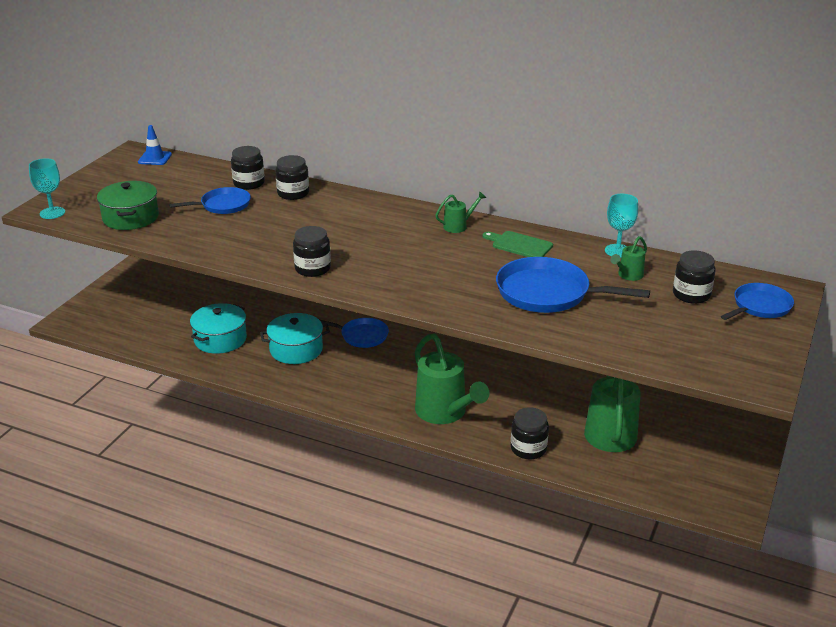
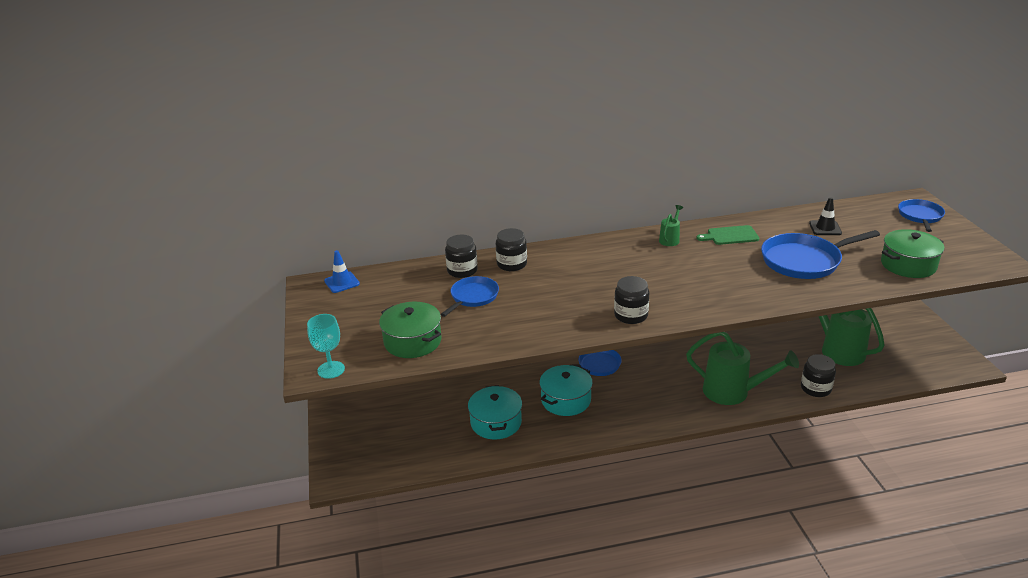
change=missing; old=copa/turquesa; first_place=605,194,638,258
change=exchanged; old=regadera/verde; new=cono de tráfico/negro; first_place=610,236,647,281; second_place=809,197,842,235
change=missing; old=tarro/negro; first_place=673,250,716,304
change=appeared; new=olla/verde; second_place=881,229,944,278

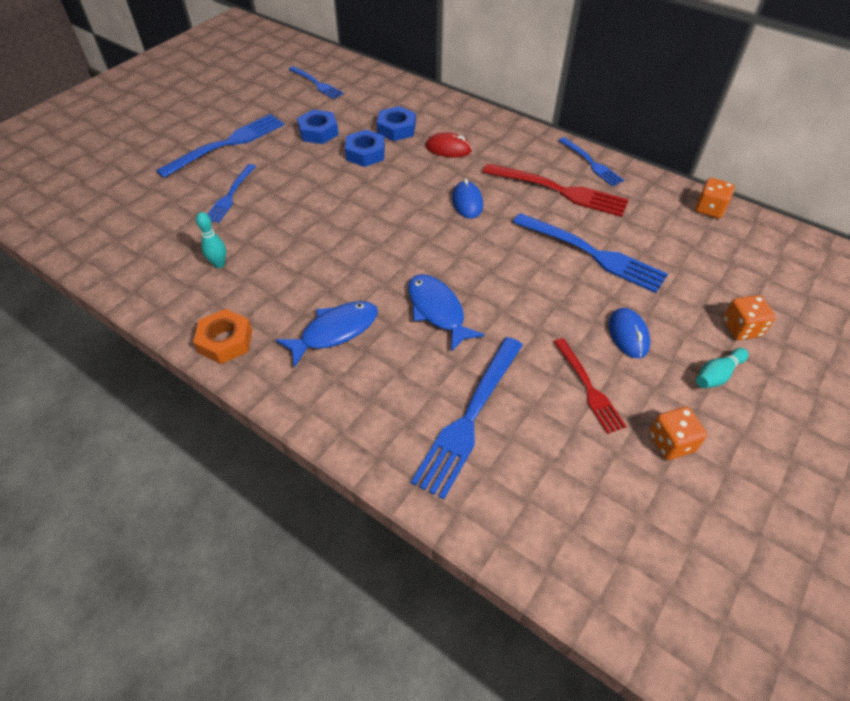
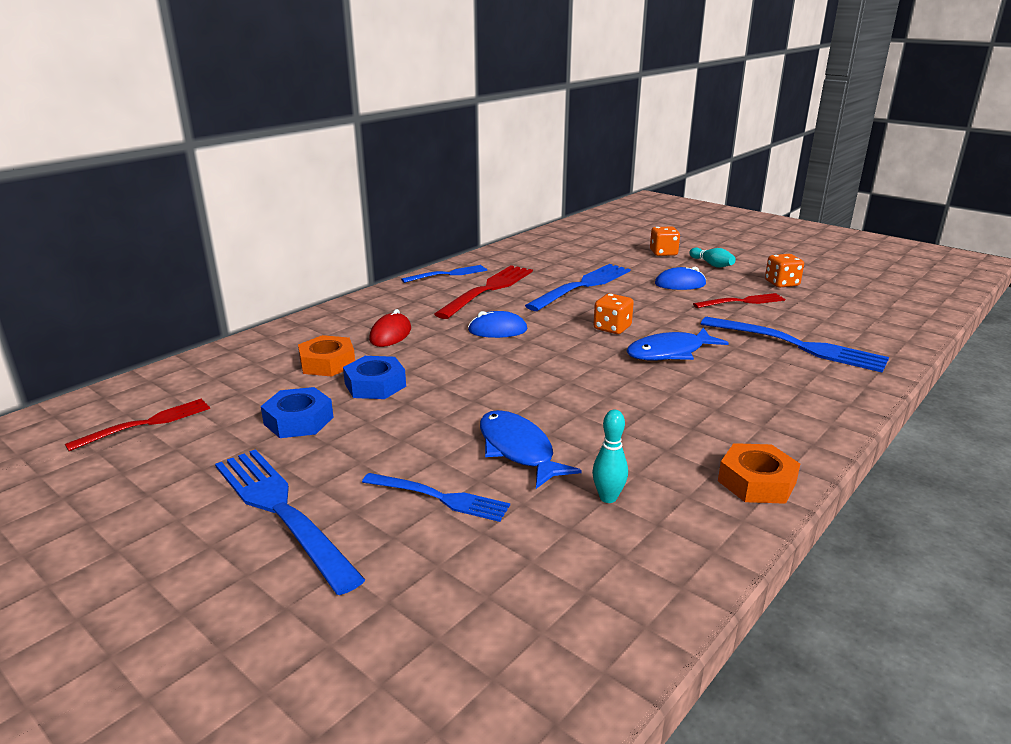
change=colour; old=tenedor/azul; new=tenedor/rojo; first_place=289,66,344,99; second_place=65,399,210,451
change=colour; old=tuerca/azul; new=tuerca/naranja; first_place=377,106,416,141; second_place=298,335,355,377
change=relocated; old=dado/naranja; first_place=695,178,735,218; second_place=594,293,634,334
change=relocated; old=pez/azul; first_place=276,301,378,368; second_place=480,410,582,489

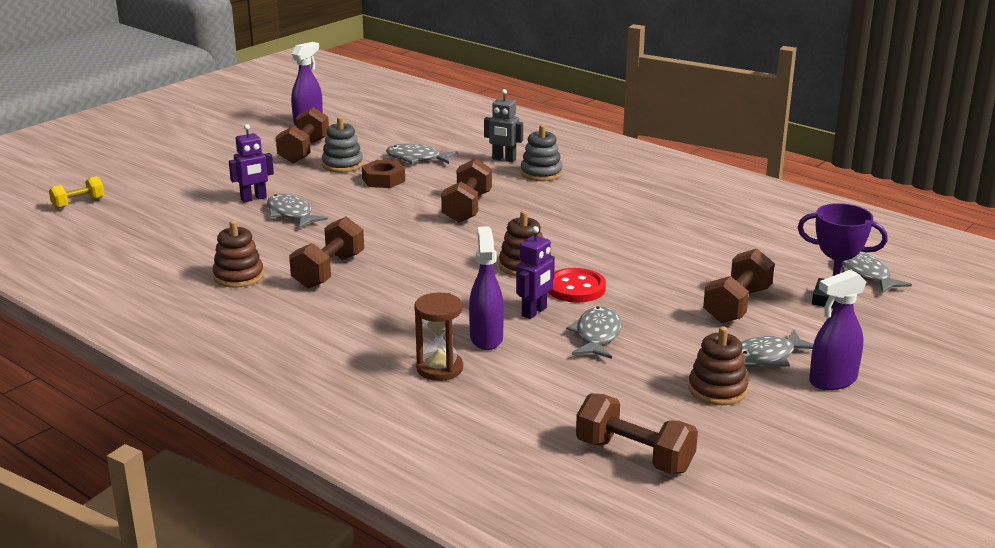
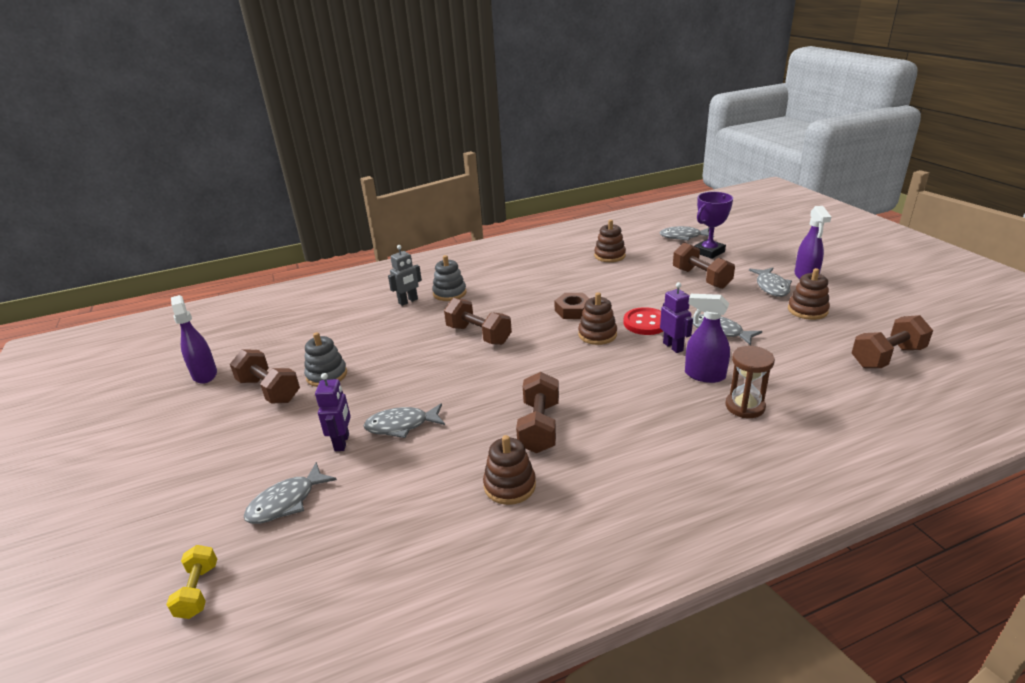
change=relocated; old=pez/gris; first_place=386,144,458,164; second_place=244,462,337,524
change=relocated; old=tuerca/marrón; first_place=362,160,405,188; second_place=554,293,590,319
change=spun; old=mancuerna/marrón; first_place=289,217,364,289; second_place=516,372,559,453; degrees=45
change=appeared; new=juguete apilable/marrón; second_place=594,220,626,262

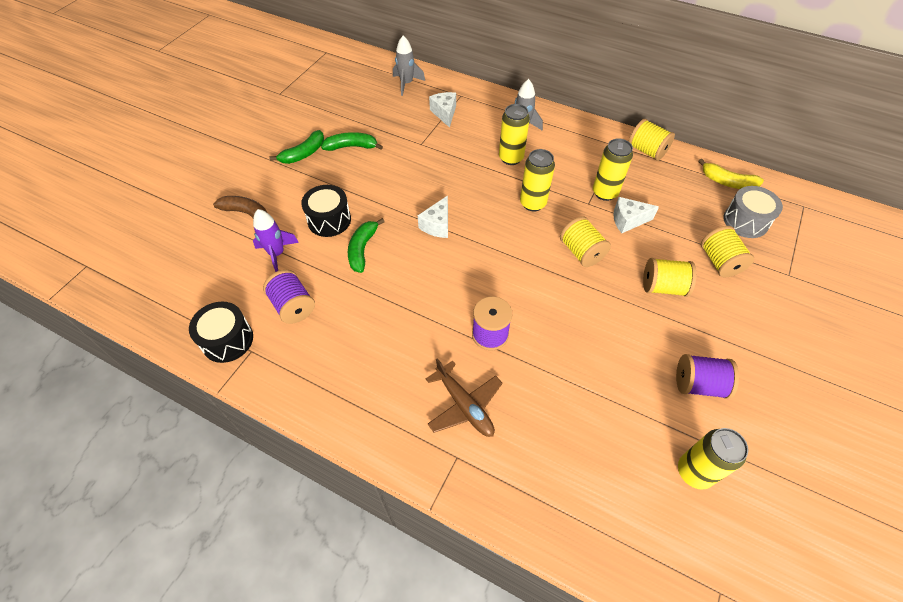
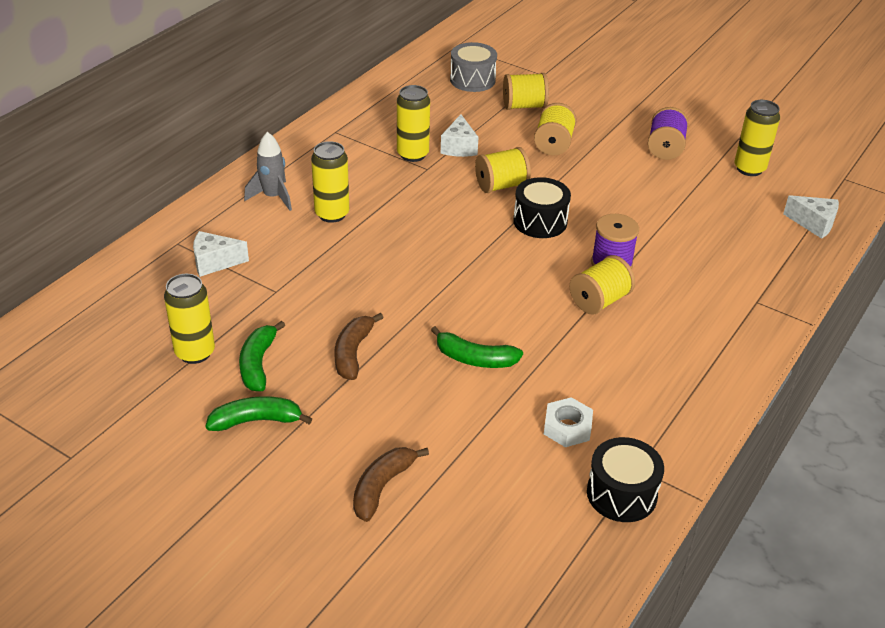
change=missing; old=cohete/gris; first_place=393,36,425,96
change=relocated; old=carrete/amarillo; first_place=629,119,675,161; second_place=570,255,635,315
change=spun; old=plátano/verde; first_place=269,130,324,164; second_place=206,396,312,431; degrees=-60
change=relocated; old=lata/amarillo; first_place=520,149,555,212; second_place=164,274,215,364
change=missing; old=plátano/amarillo; first_place=698,159,764,189
change=relocated; old=tambor/negro; first_place=301,185,351,237; second_place=513,177,571,238
change=relocated; old=queso/blanco; first_place=418,196,448,238; second_place=783,195,839,239
change=missing; old=cohete/morado; first_place=253,209,299,272
change=exchanged; old=carrete/morado; new=tuerca/blanco; first_place=263,270,315,324; second_place=544,397,593,447
change=missing; old=avión/marrón; first_place=426,358,503,437
change=appeared; new=plátano/marrón; second_place=334,313,384,380

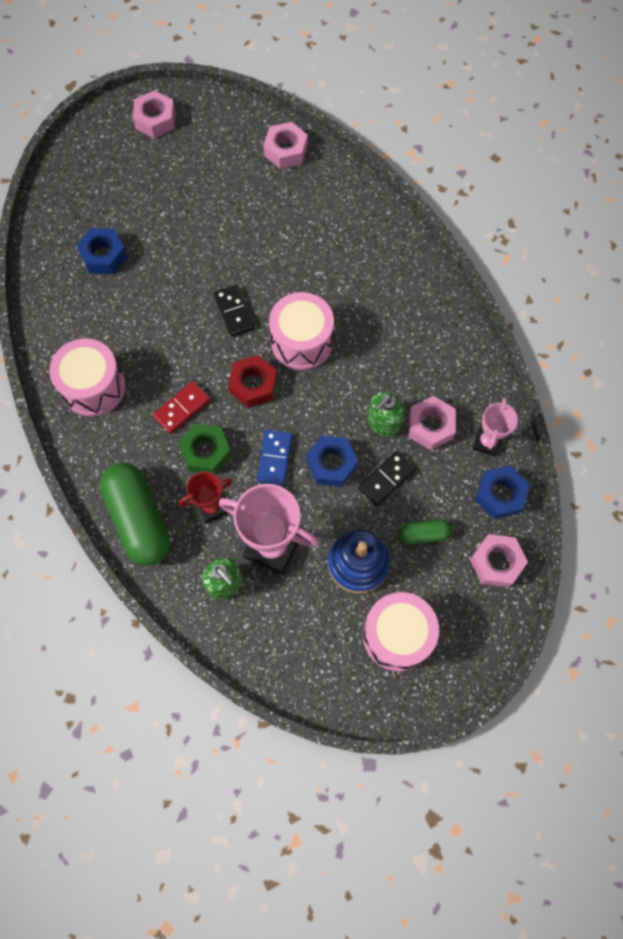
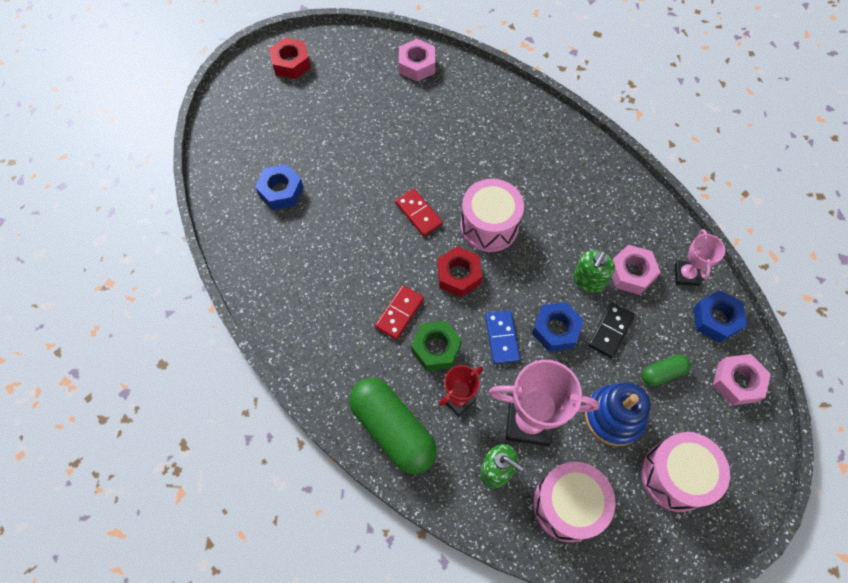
change=colour; old=tuerca/rosa; new=tuerca/rojo; first_place=133,90,176,138; second_place=269,38,311,79
change=colour; old=ficha de dominó/negro; new=ficha de dominó/rojo; first_place=214,284,255,337; second_place=395,189,443,236
change=relocated; old=tambor/rosa; first_place=49,338,125,417; second_place=533,462,616,542

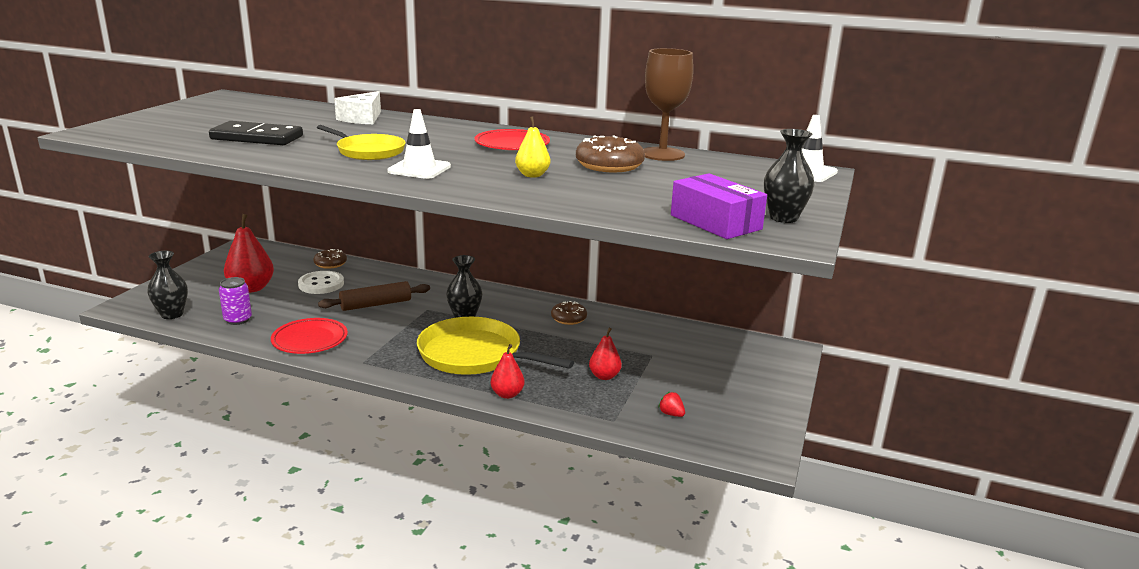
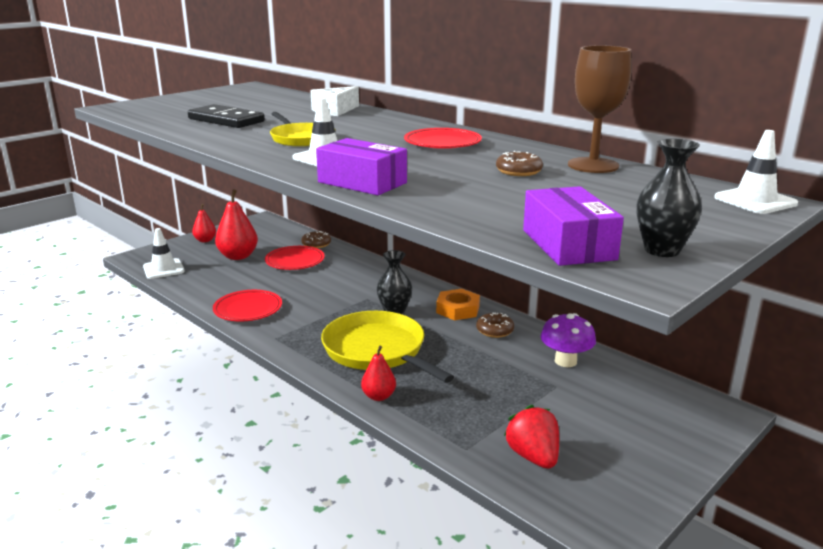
change=missing; old=pera/amarillo; first_place=515,117,550,178
change=size; old=rosquilla/marrón; first_place=576,135,645,172; second_place=496,151,543,176; factor=0.61
change=exchanged; old=florero/negro; new=cono de tráfico/blanco; first_place=147,251,188,319; second_place=143,228,185,279
change=exchanged; old=botón/blanco; new=plato/rojo; first_place=298,271,344,294; second_place=265,246,325,270
change=missing; old=lata/morado; first_place=219,277,252,325
change=missing; old=rodillo/marrón; first_place=318,281,430,311
change=relocated; old=pera/rojo; first_place=589,328,622,380; second_place=192,204,216,242
change=size; old=fresa/rojo; first_place=658,392,685,417; second_place=504,405,559,469; factor=2.0
change=appeared; new=caja/morado; second_place=316,138,407,195
change=appeared; new=tuerca/naranja; second_place=436,289,480,320
change=appeared; new=seta/morado; second_place=540,313,596,367

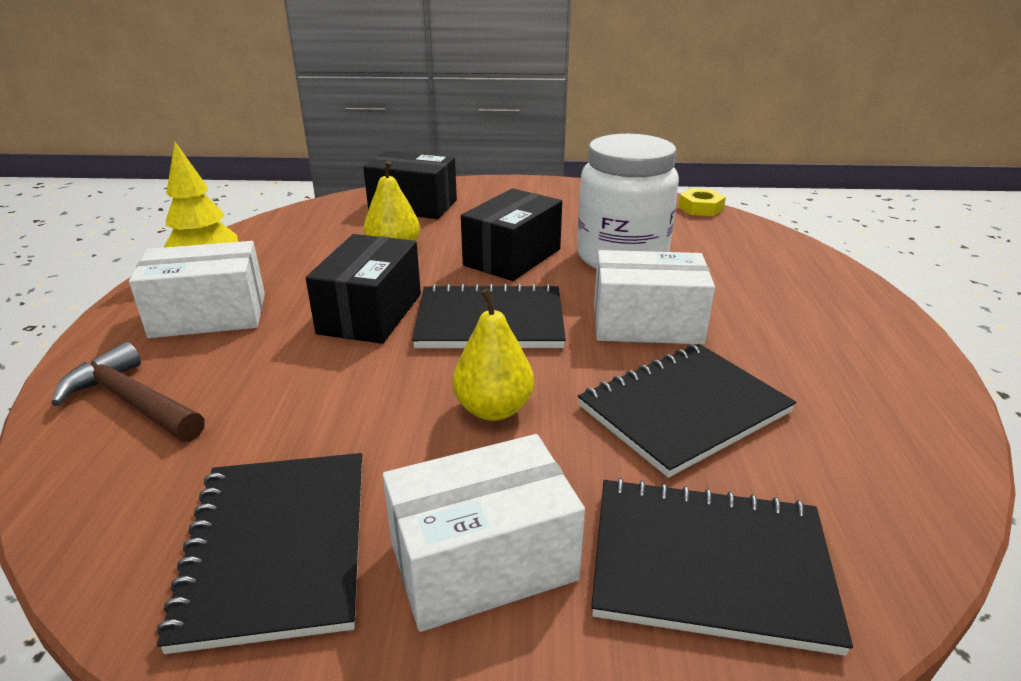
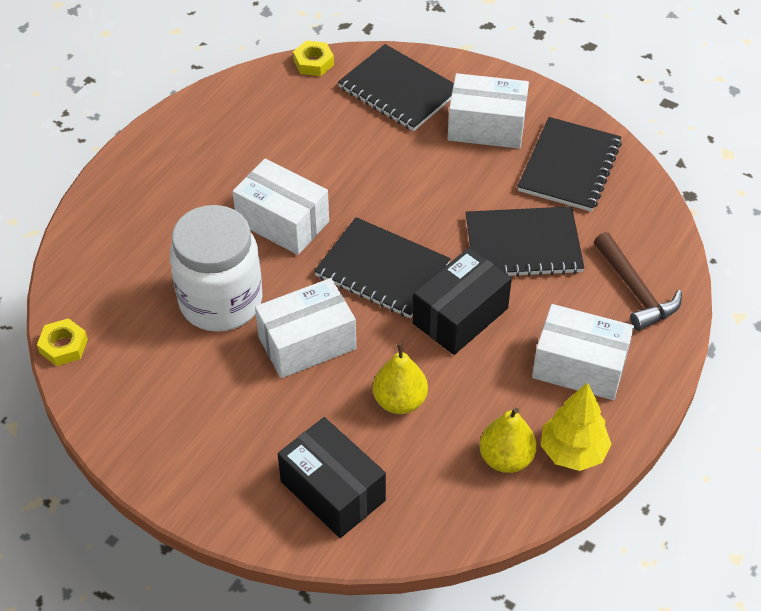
change=colour; old=caja/negro; new=caja/blanco; first_place=461,188,562,281; second_place=255,278,356,378
change=relocated; old=pera/amarillo; first_place=453,289,534,421; second_place=479,408,537,473
change=relocated; old=cuaderno/negro; first_place=578,344,796,478; second_place=466,206,584,277
change=appeared; new=tuerca/amarillo; second_place=293,41,334,76

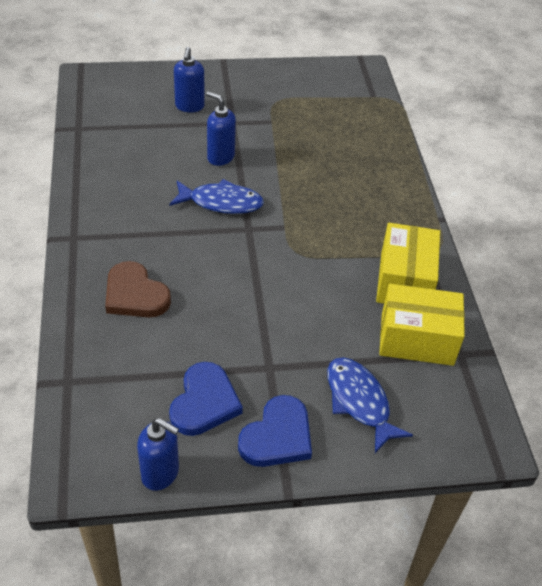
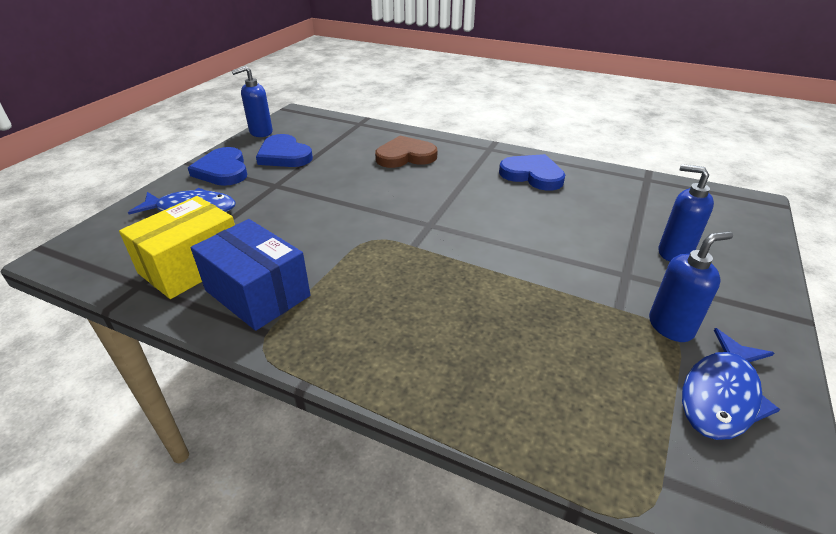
change=relocated; old=dispensador de jabón/azul; first_place=206,91,236,166; second_place=649,231,733,342
change=relocated; old=pez/azul; first_place=169,179,264,214; second_place=682,328,780,440
change=colour; old=caja/amarillo; new=caja/azul; first_place=376,223,440,304; second_place=191,219,310,331
change=appeared; new=corazón/azul; second_place=499,154,565,191

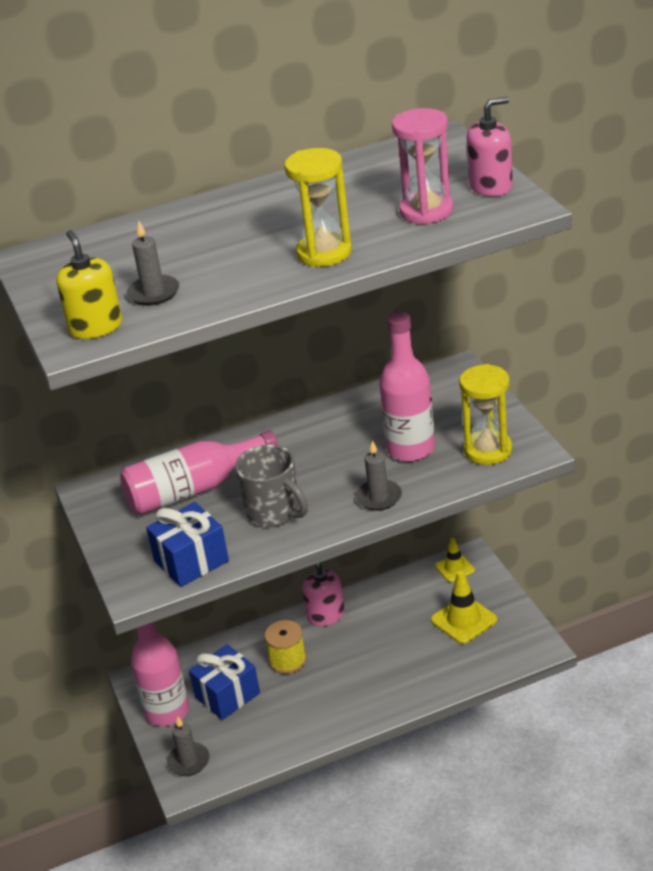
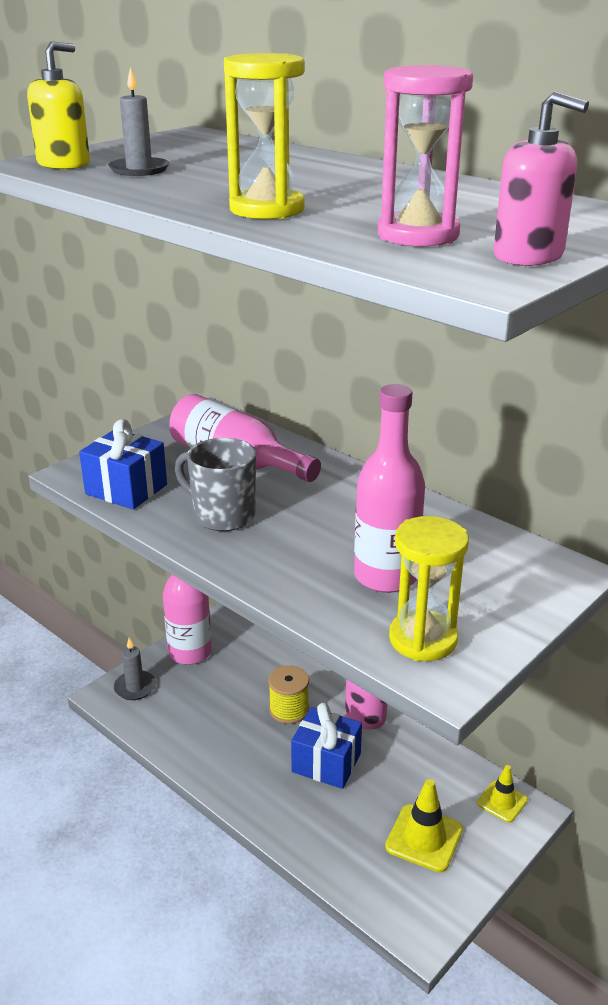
change=missing; old=vela/gris; first_place=355,440,402,511
change=spun; old=taza/gris; first_place=235,445,308,527; second_place=175,438,256,531; degrees=105
change=relocated; old=regalo/azul; first_place=189,644,260,720; second_place=291,702,362,789

